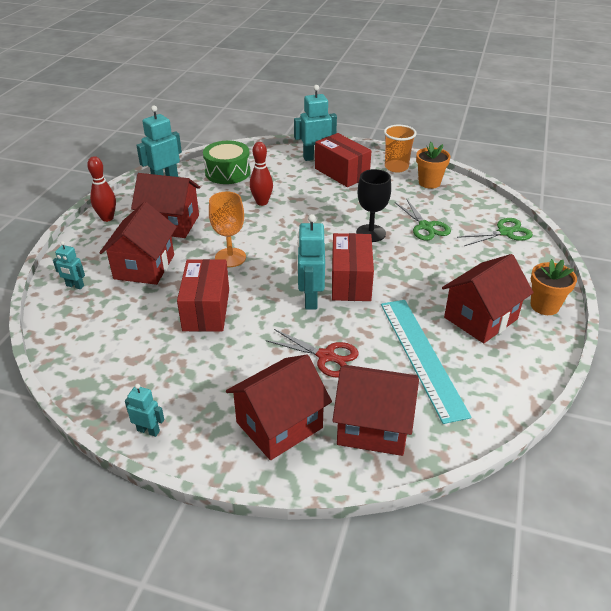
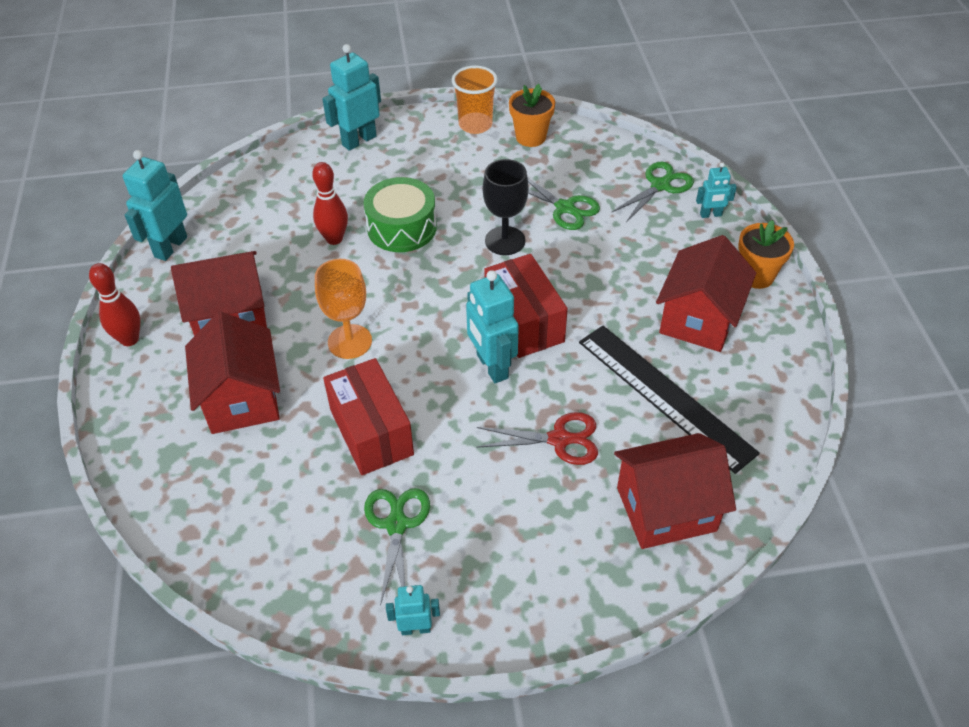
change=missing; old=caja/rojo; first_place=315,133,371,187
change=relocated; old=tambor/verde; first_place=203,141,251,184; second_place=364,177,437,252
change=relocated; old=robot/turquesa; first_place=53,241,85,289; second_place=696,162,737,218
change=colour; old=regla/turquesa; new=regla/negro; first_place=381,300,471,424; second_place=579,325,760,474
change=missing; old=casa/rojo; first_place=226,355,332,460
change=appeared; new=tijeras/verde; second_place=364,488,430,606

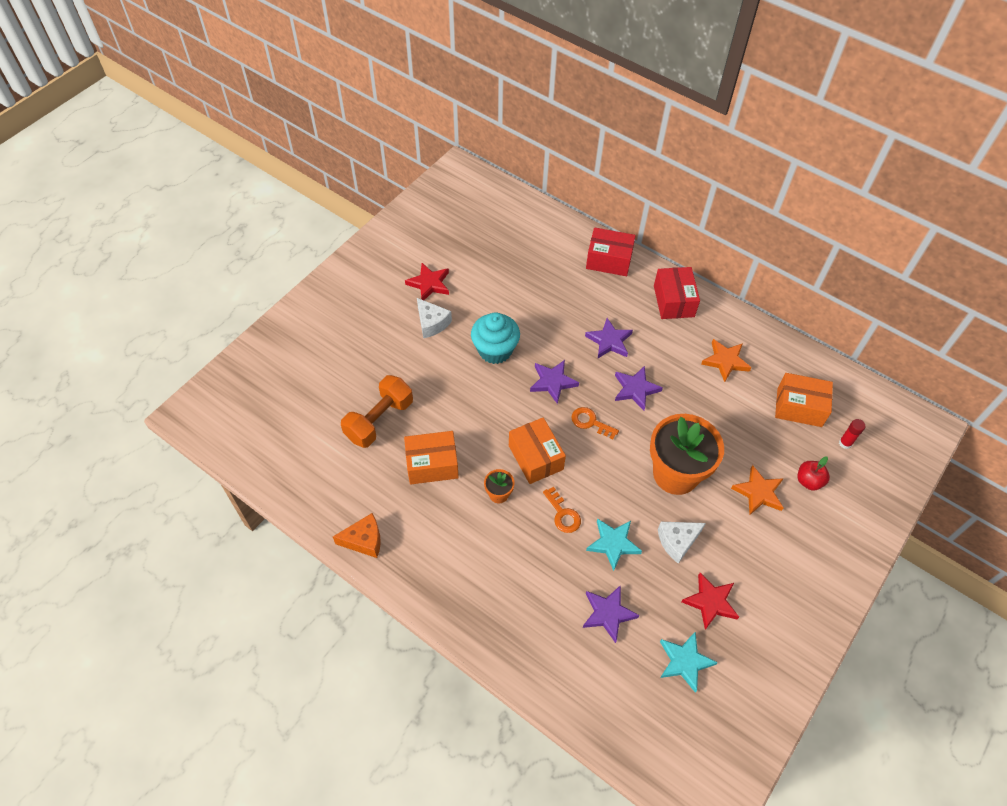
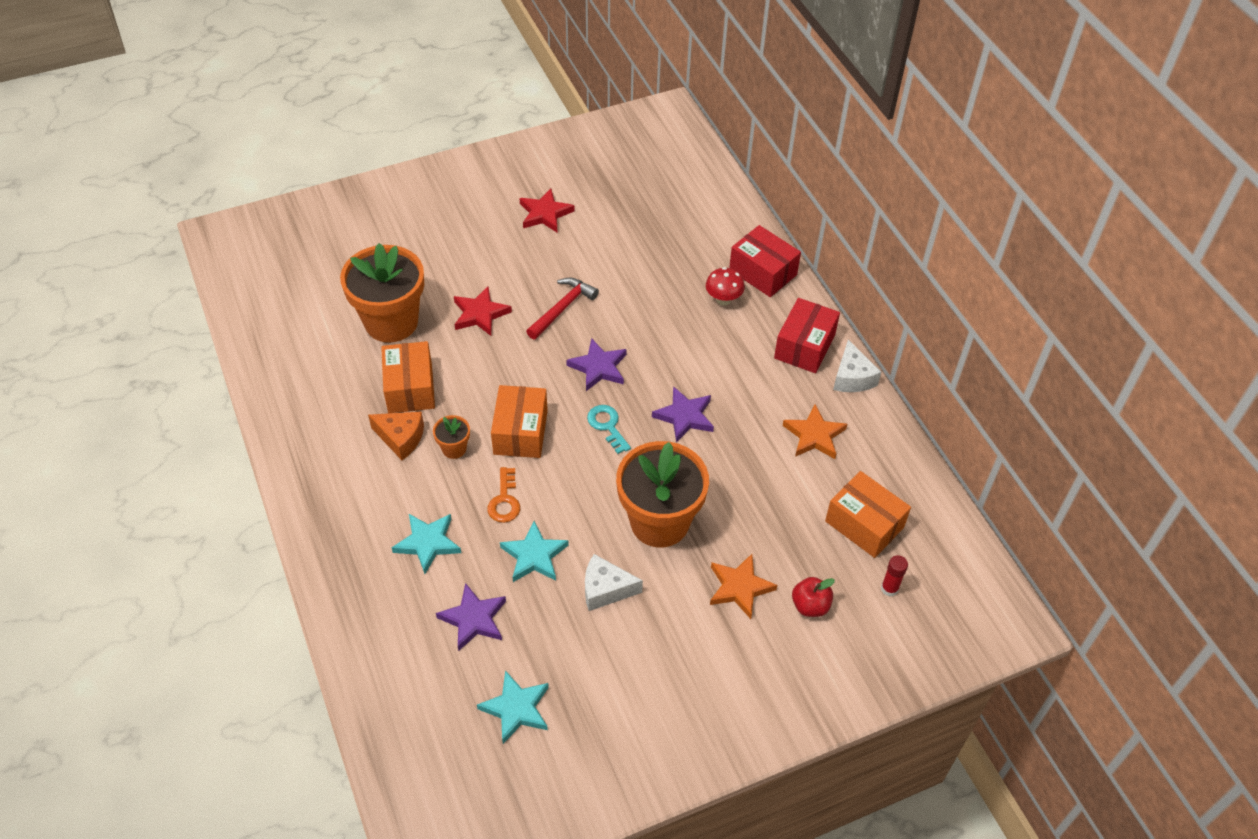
change=relocated; old=queso/blanco; first_place=417,298,452,338; second_place=833,340,881,392
change=exchanged; old=magdalena/turquesa; new=martillo/rojo; first_place=471,313,520,364; second_place=526,278,599,340
change=missing; old=estrella/morado; first_place=585,318,633,358
change=exchanged; old=mancuerna/naranja; new=maceta/naranja; first_place=341,375,413,448; second_place=340,243,424,342
change=colour; old=llave/naranja; new=llave/turquesa; first_place=571,407,619,439; second_place=587,405,631,454
change=spun; old=caja/naranja; first_place=404,431,459,484; second_place=381,341,435,413; degrees=60
change=relocated; old=queso/naranja; first_place=333,513,381,558; second_place=368,411,424,460
change=relocated; old=estrella/rojo; first_place=681,573,739,630; second_place=454,286,512,336
change=appeared; new=seta/rojo; second_place=706,267,745,306
change=appeared; new=estrella/turquesa; second_place=392,514,461,574

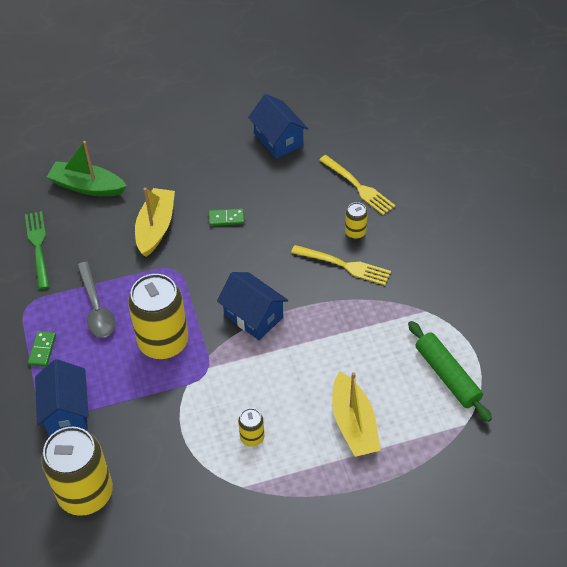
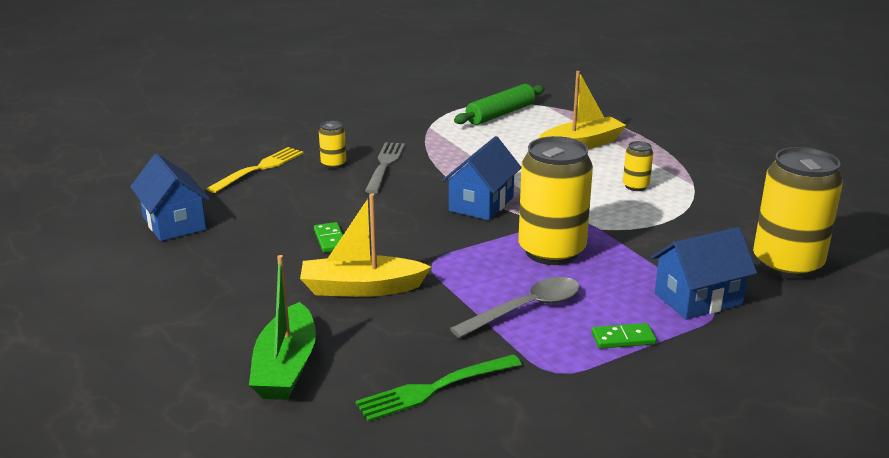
change=spun; old=casa/azul; first_place=248,94,308,159; second_place=130,154,210,241; degrees=-75
change=colour; old=tenedor/amarillo; new=tenedor/gris; first_place=291,245,391,285; second_place=365,142,405,194

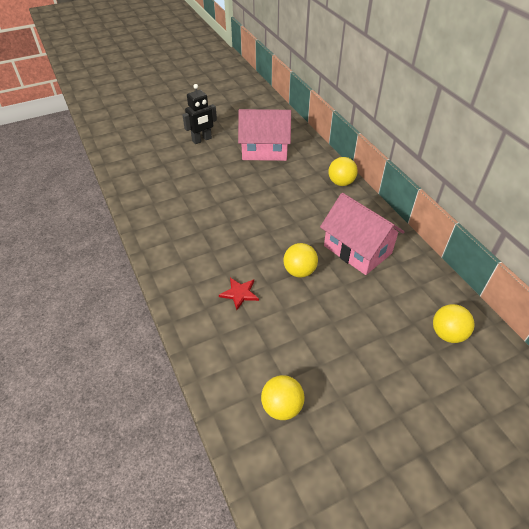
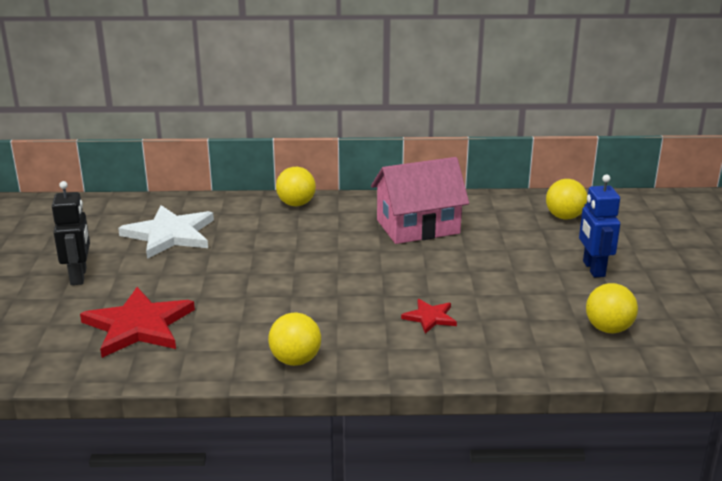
change=exchanged; old=casa/rosa; new=estrella/blanco; first_place=238,109,291,161; second_place=118,205,214,259
change=relocated; old=pelota/amarillo; first_place=284,243,318,278; second_place=268,312,321,366
change=appeared; new=robot/azul; second_place=579,175,620,278
change=appeared; new=estrella/rojo; second_place=80,287,195,358

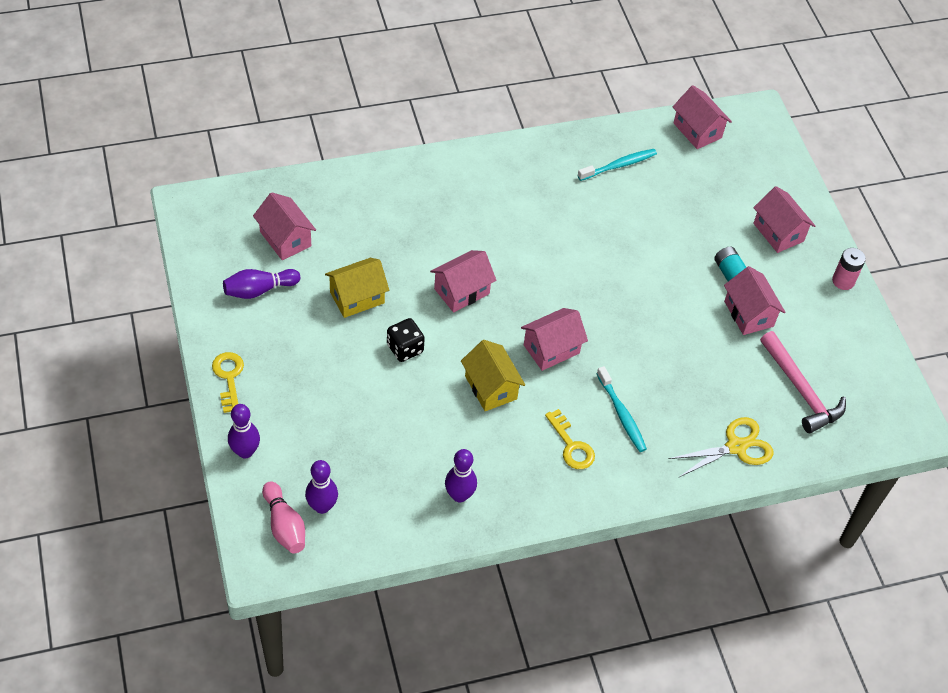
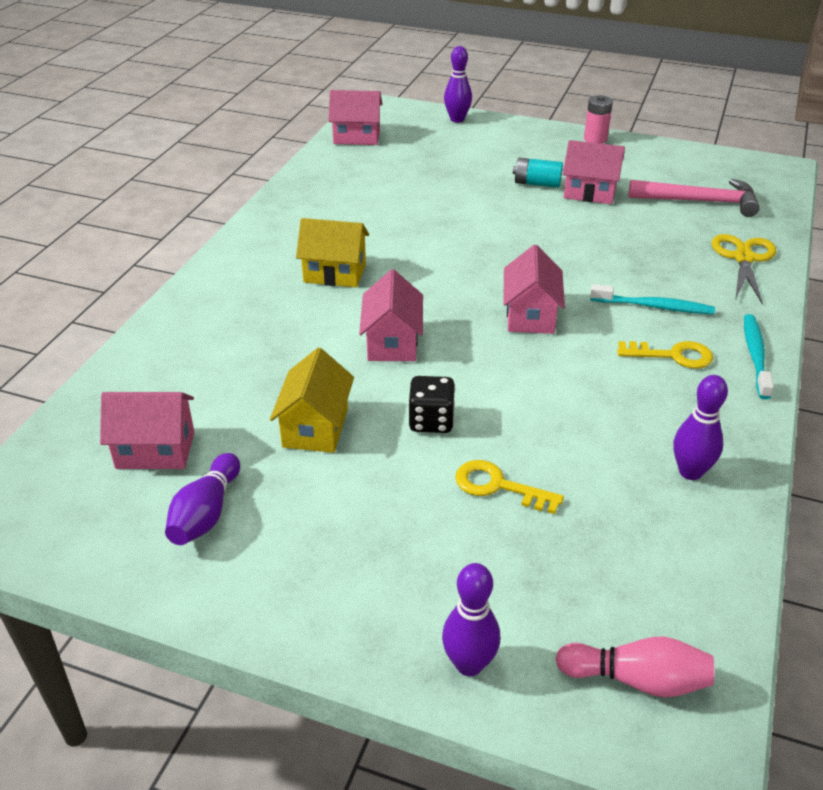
change=relocated; old=cepillo de dientes/turquesa; first_place=578,149,657,181; second_place=744,314,774,399
change=missing; old=casa/rosa; first_place=753,186,815,253
change=relocated; old=casa/amarillo; first_place=461,340,525,411; second_place=296,218,369,287
change=relocated; old=llave/amarillo; first_place=212,352,244,413; second_place=455,460,564,514
change=relocated; old=bolo/morado; first_place=305,460,338,514; second_place=444,46,472,123

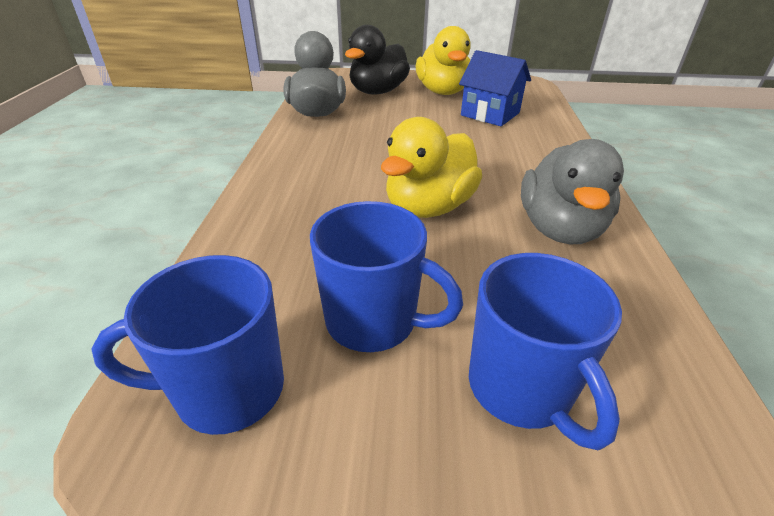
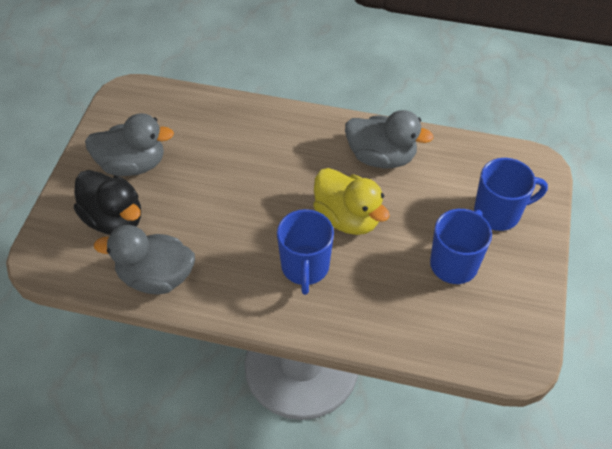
change=colour; old=pato/amarillo; new=pato/gris; first_place=416,26,471,95; second_place=85,113,174,176
change=missing; old=casa/azul; first_place=459,50,531,126
change=relocated; old=taza/azul; first_place=91,255,284,435; second_place=277,209,334,295

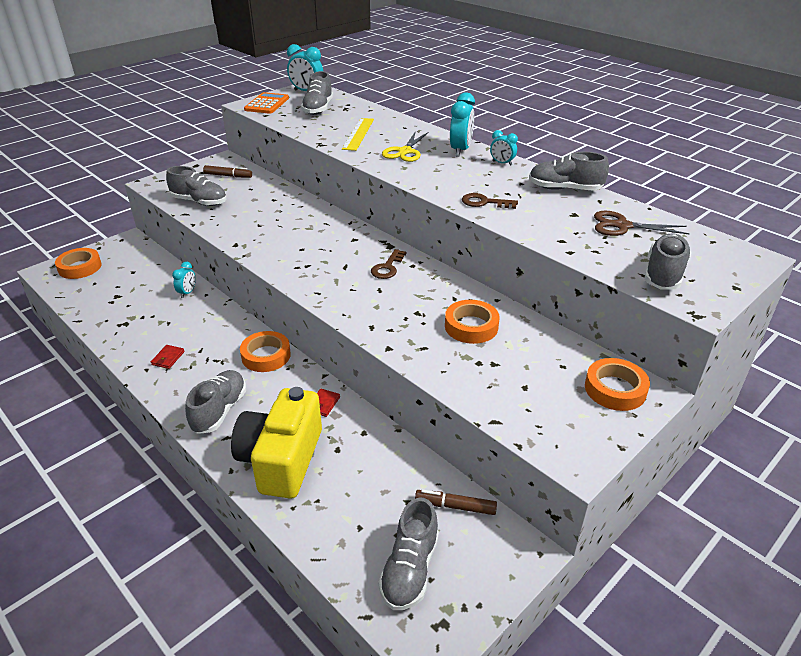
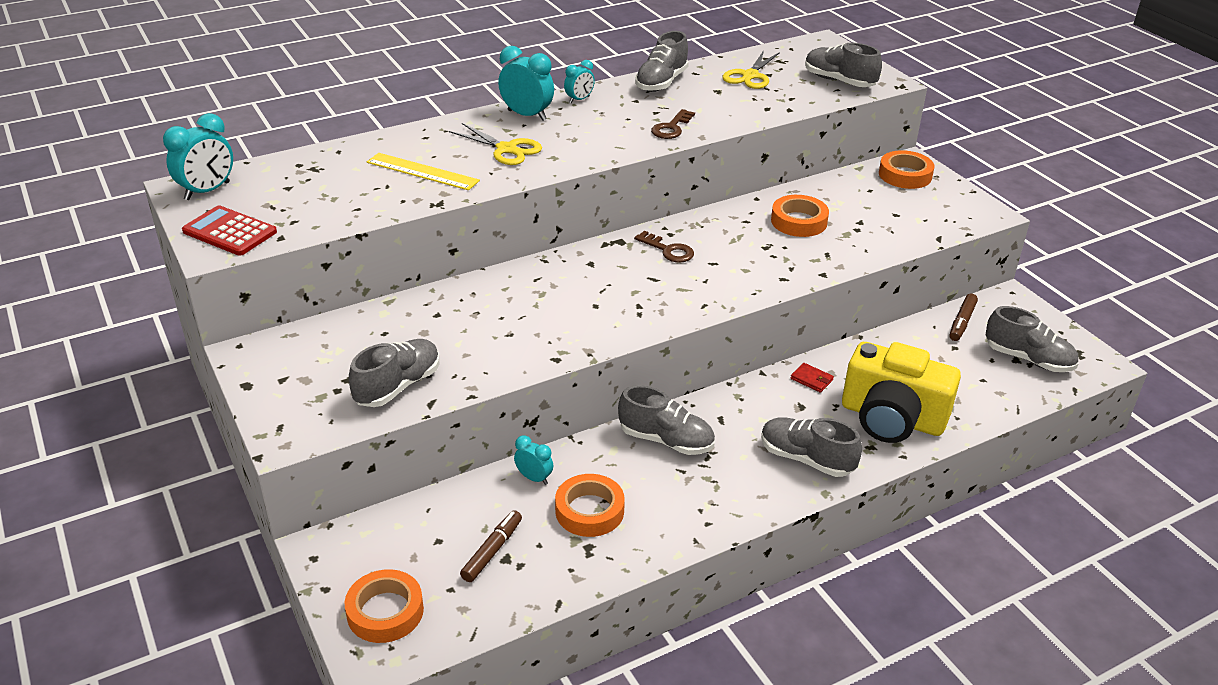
change=relocated; old=zapato/gris; first_place=301,71,333,115; second_place=618,385,715,455
change=colour; old=calculadora/naranja; new=calculadora/rojo; first_place=244,92,289,114; second_place=182,205,277,256
change=relocated; old=rotulador/marrón; first_place=203,165,252,178; second_place=460,510,522,582
change=colour; old=tijeras/marrón; new=tijeras/amarillo; first_place=594,211,690,236; second_place=723,50,780,89
change=relocated; old=cinta adhesiva/naranja; first_place=240,331,291,372; second_place=555,474,625,537
change=missing; old=cartera/rojo; first_place=151,345,185,369

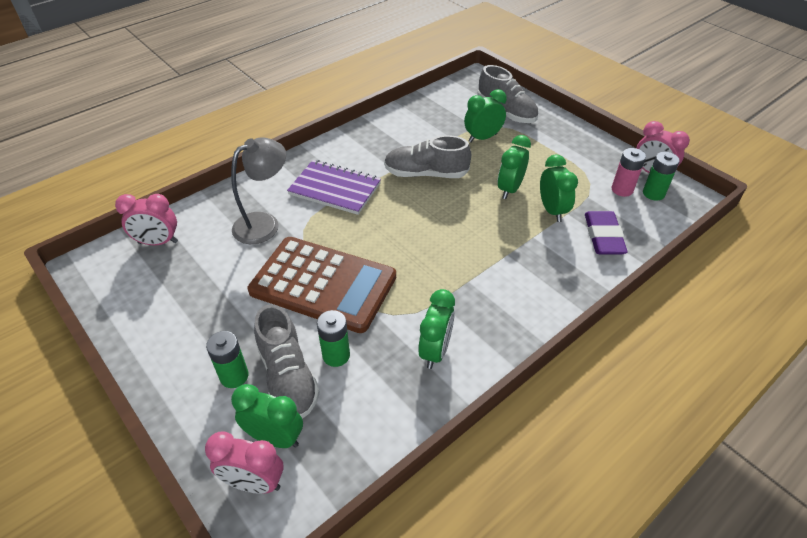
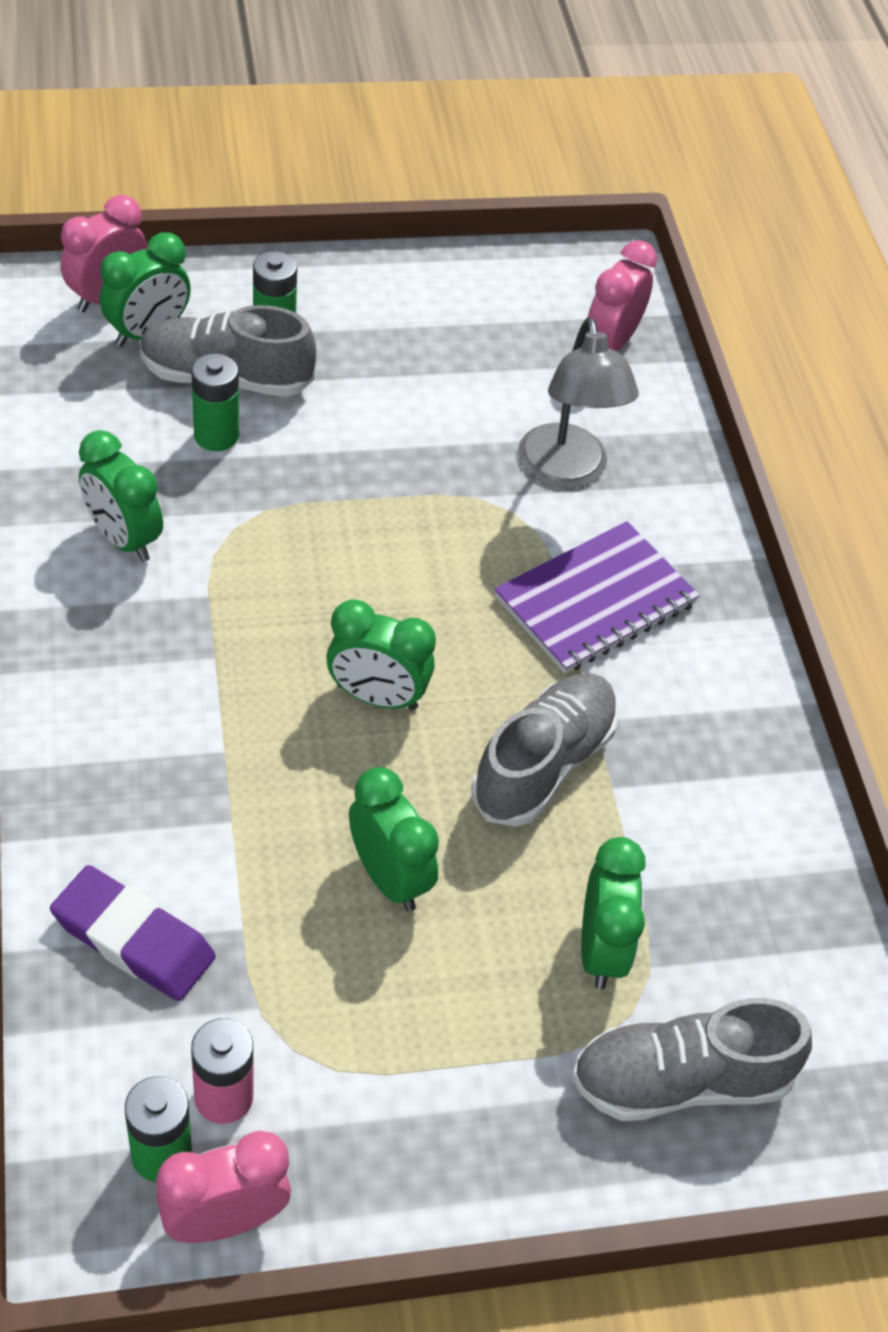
change=relocated; old=despertador/verde; first_place=540,154,578,222; second_place=327,599,436,711
change=missing; old=calculadora/marrón; first_place=248,237,396,333

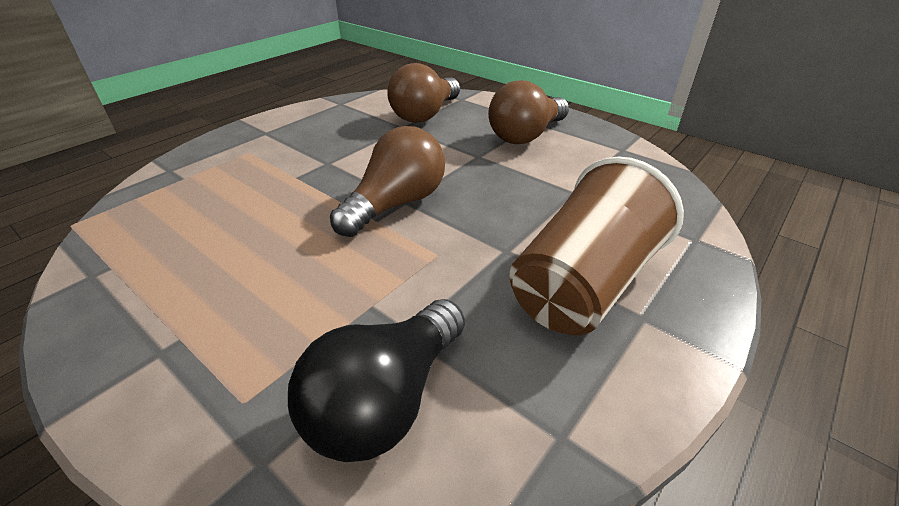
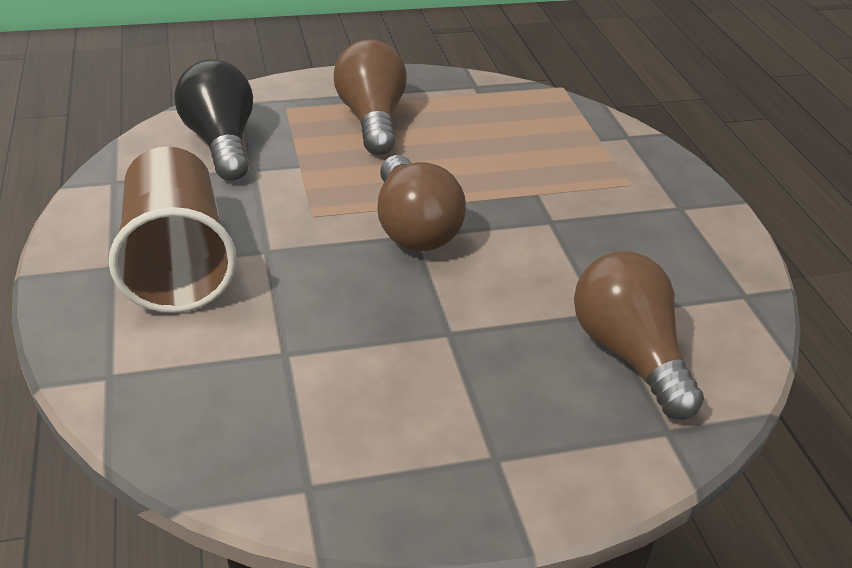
change=relocated; old=bombilla/marrón; first_place=488,80,569,144; second_place=334,39,407,155

